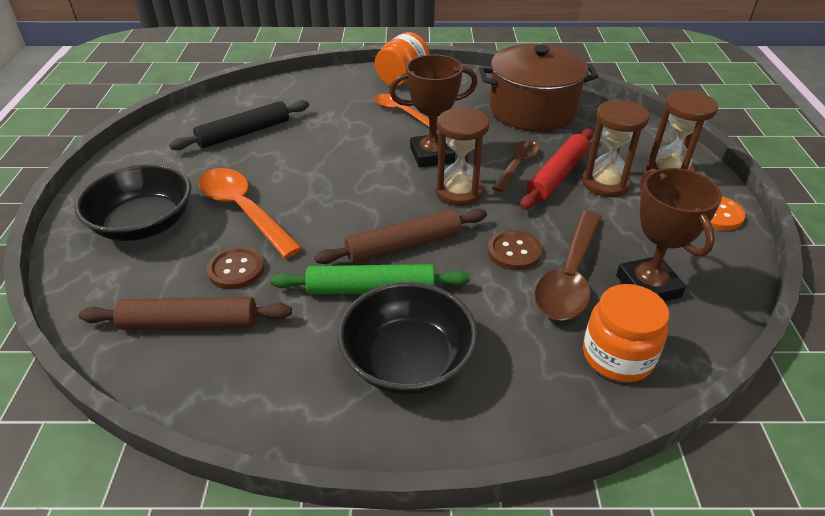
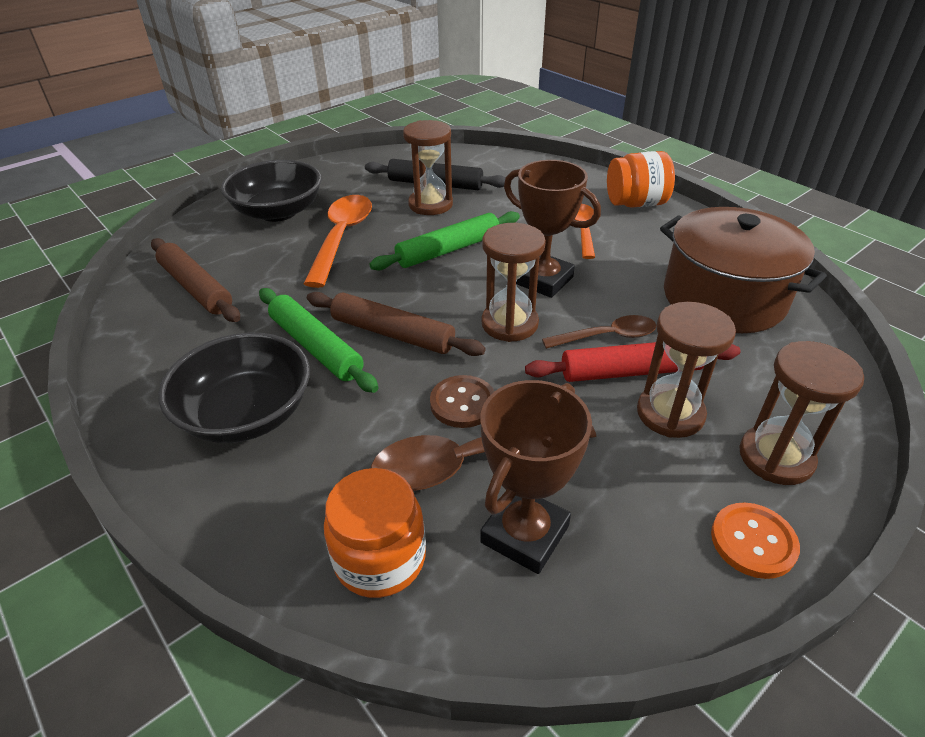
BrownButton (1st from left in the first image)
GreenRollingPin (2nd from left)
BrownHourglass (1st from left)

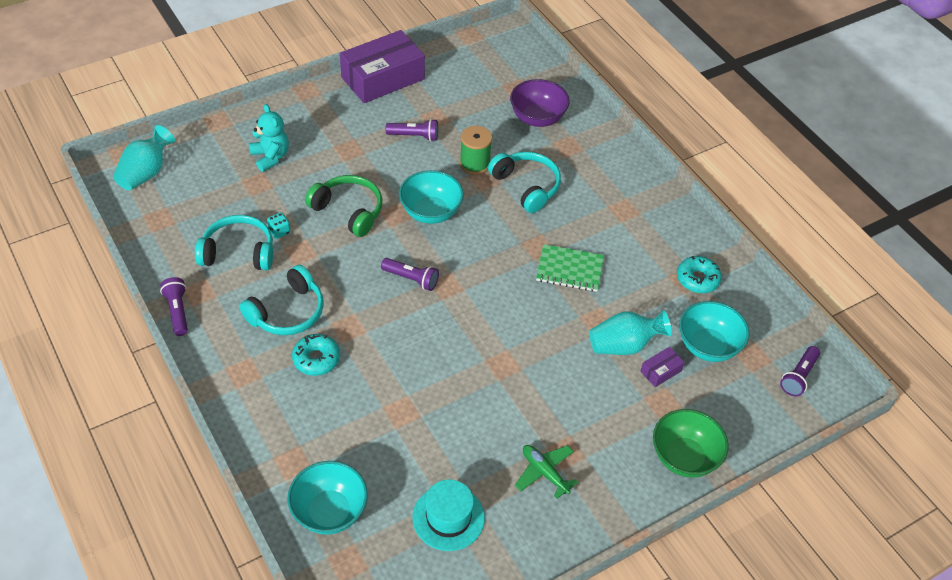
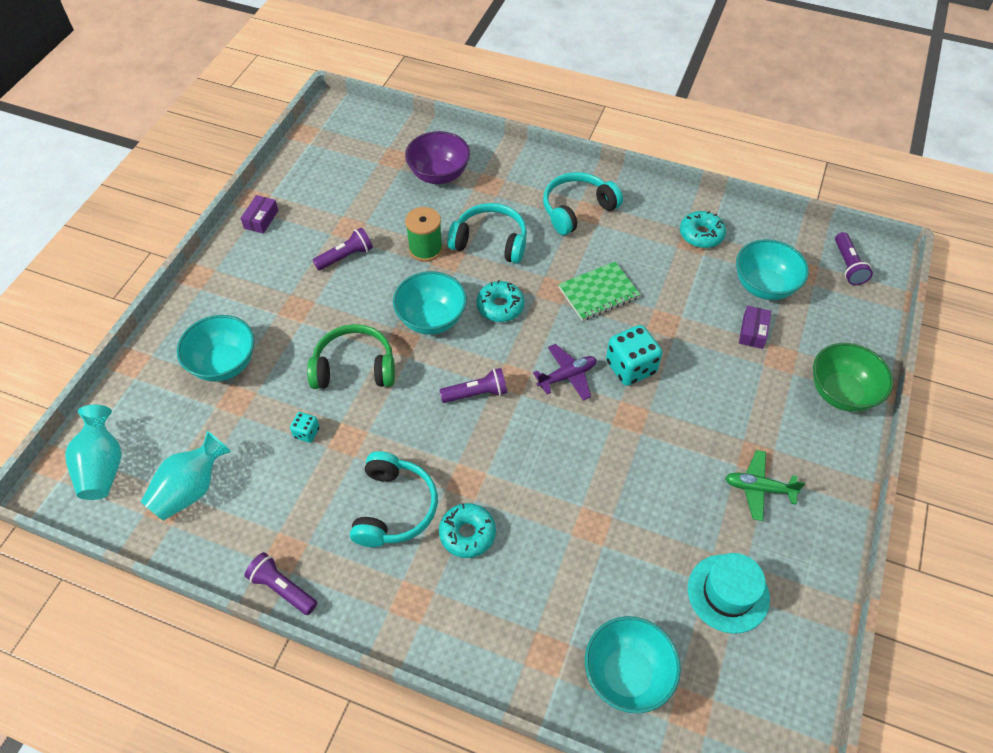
TurquoiseHeadphones (3rd from left)
TurquoiseBowl (1st from left)
PurpleBox (1st from left)
TurquoiseVase (2nd from left)
TurquoiseDonut (2nd from left)
PurplePlane
TurquoiseDice (2nd from left)

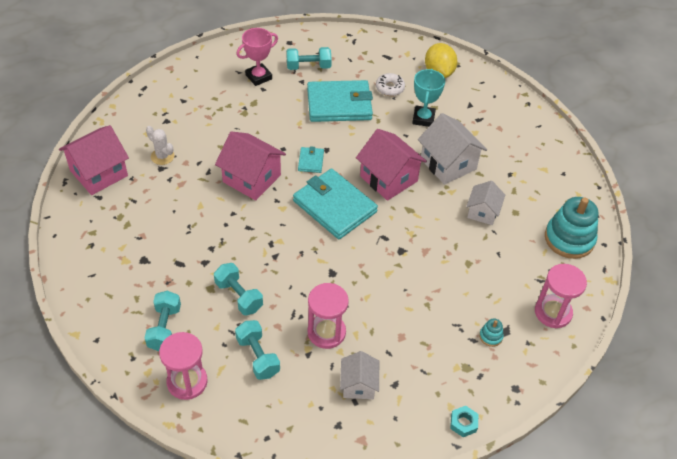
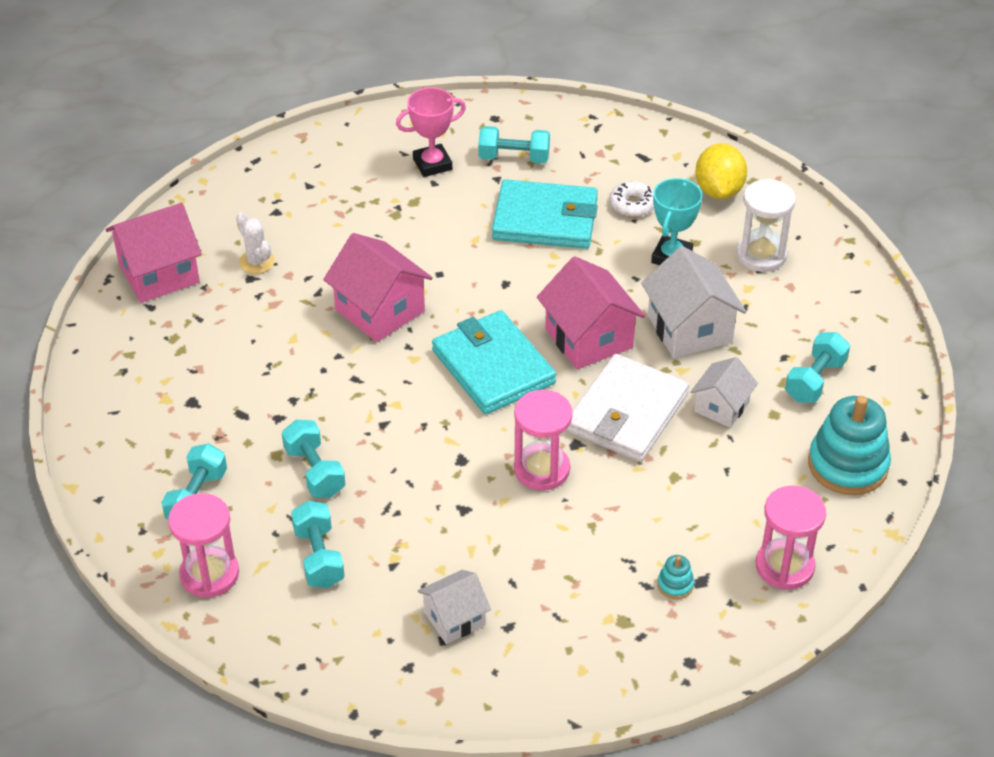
TurquoiseWallet (1st from left in the first image)
PinkHourglass (2nd from left)
WhiteHouse (1st from left)
TurquoiseNut
WhiteWallet
WhiteHourglass
TurquoiseDumbbell (5th from left)

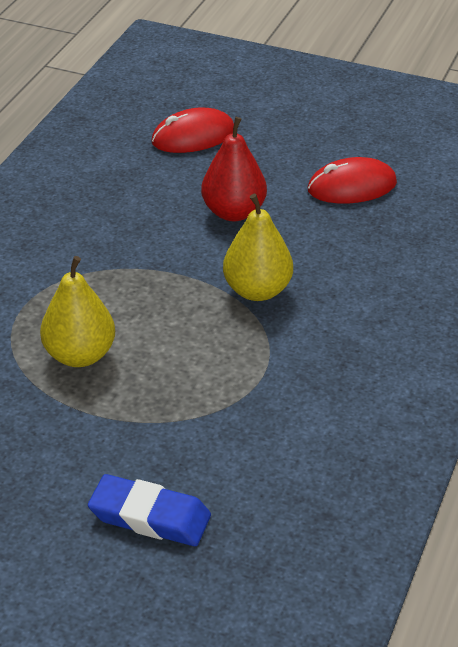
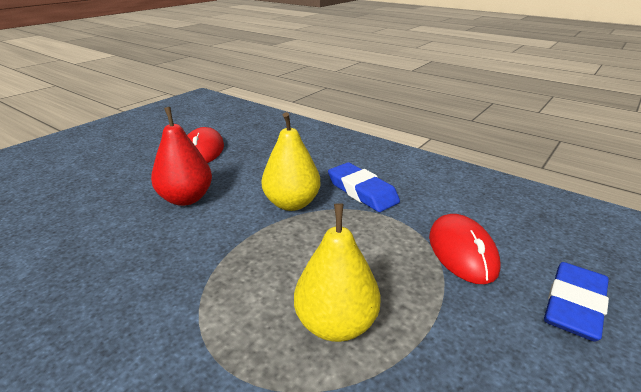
RedMouse (2nd from left)
BlueEraser (1st from left)

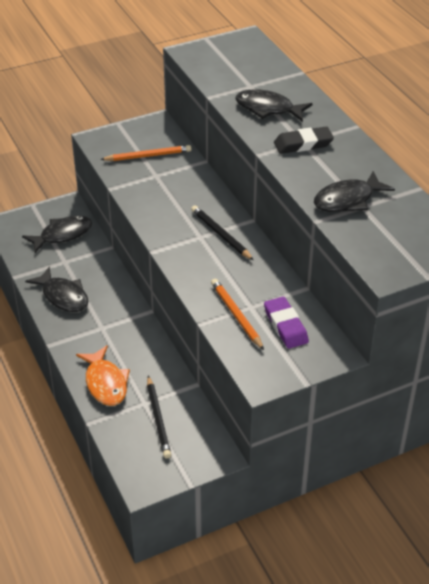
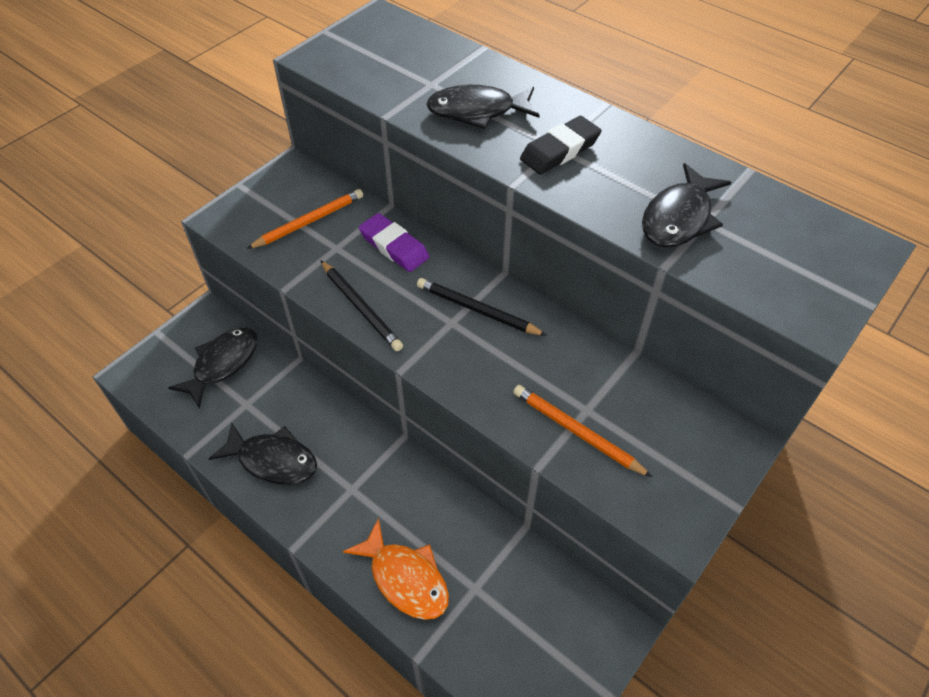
BlackPencil (1st from left)
PurpleEraser

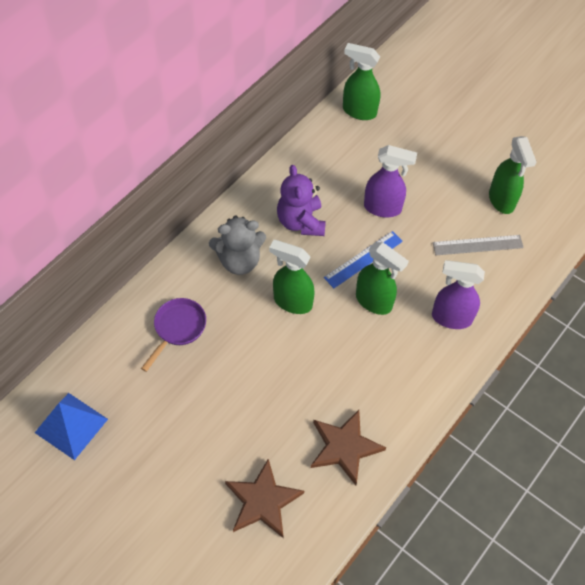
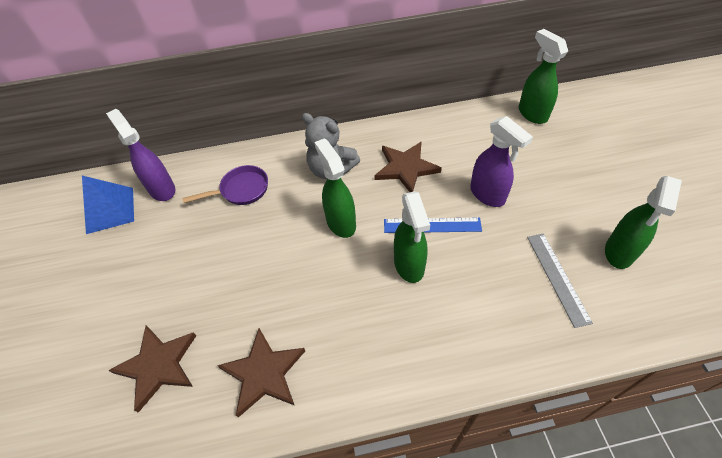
BrownStar (3rd from left)
PurpleSprayBottle (1st from left)
GreyRuler

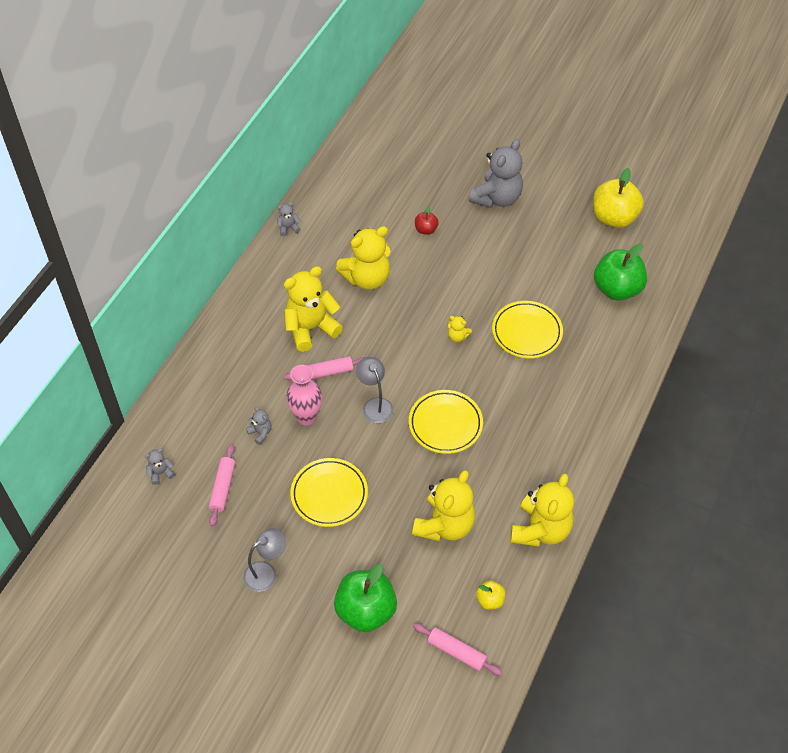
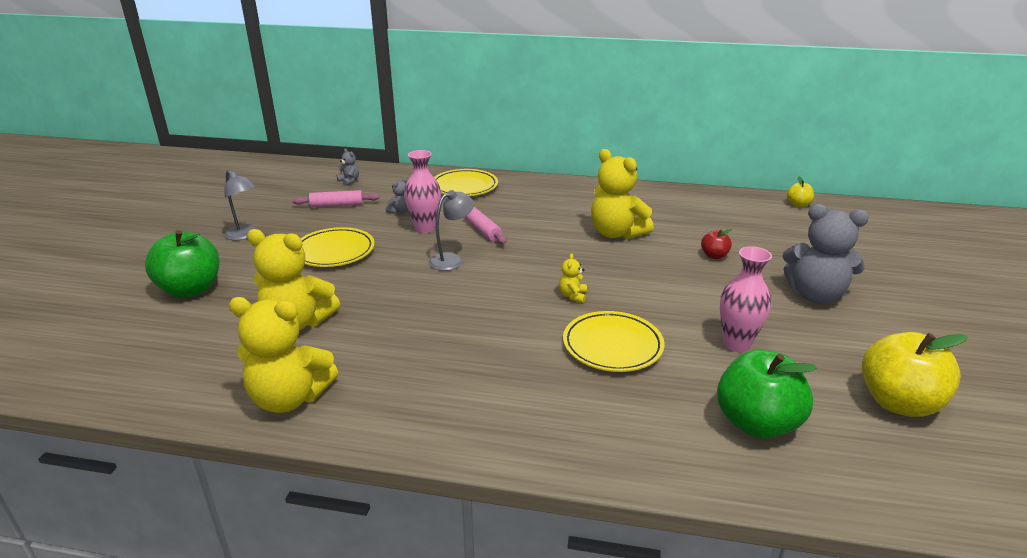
GreyTeddyBear (3rd from left in the first image)
YellowTeddyBear (1st from left in the first image)
YellowPlate (2nd from left)
PinkRollingPin (3rd from left in the first image)
YellowApple (1st from left)
PinkVase (2nd from left)

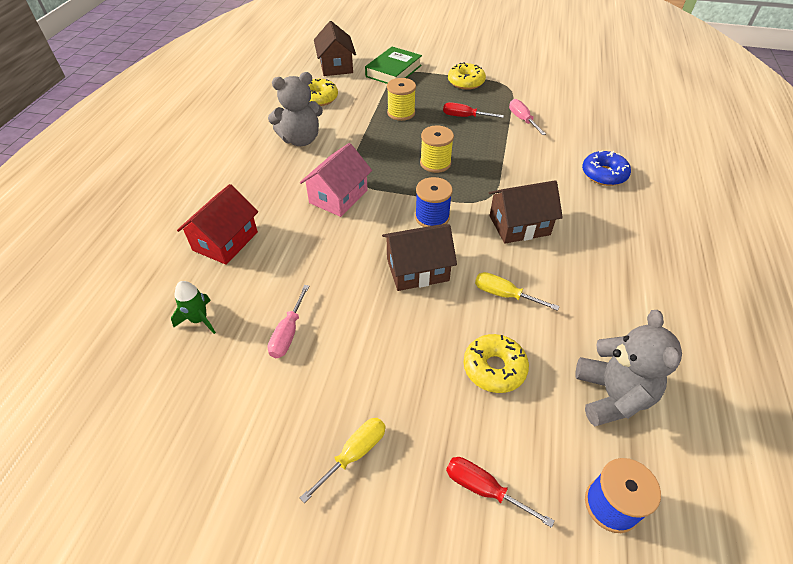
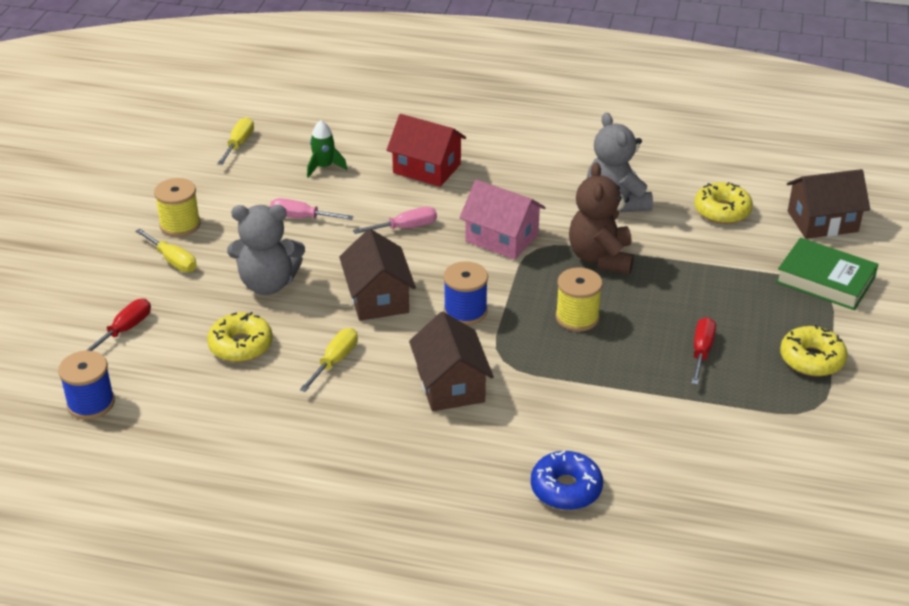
YellowSpool (1st from left)
PinkScrewdriver (2nd from left)
GreyTeddyBear (1st from left)
YellowScrewdriver (2nd from left)
BrownTeddyBear

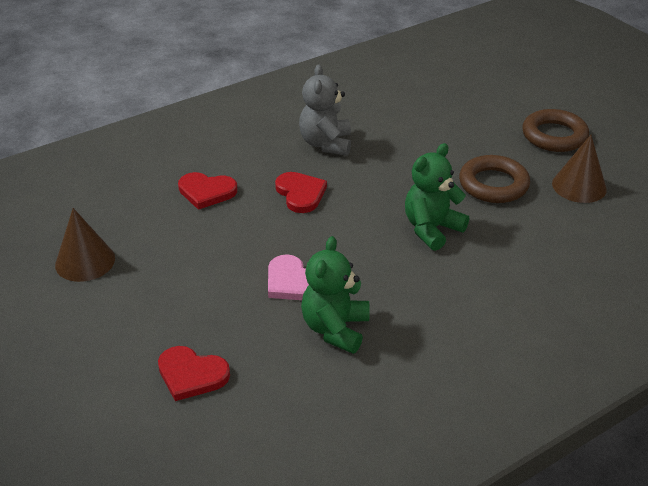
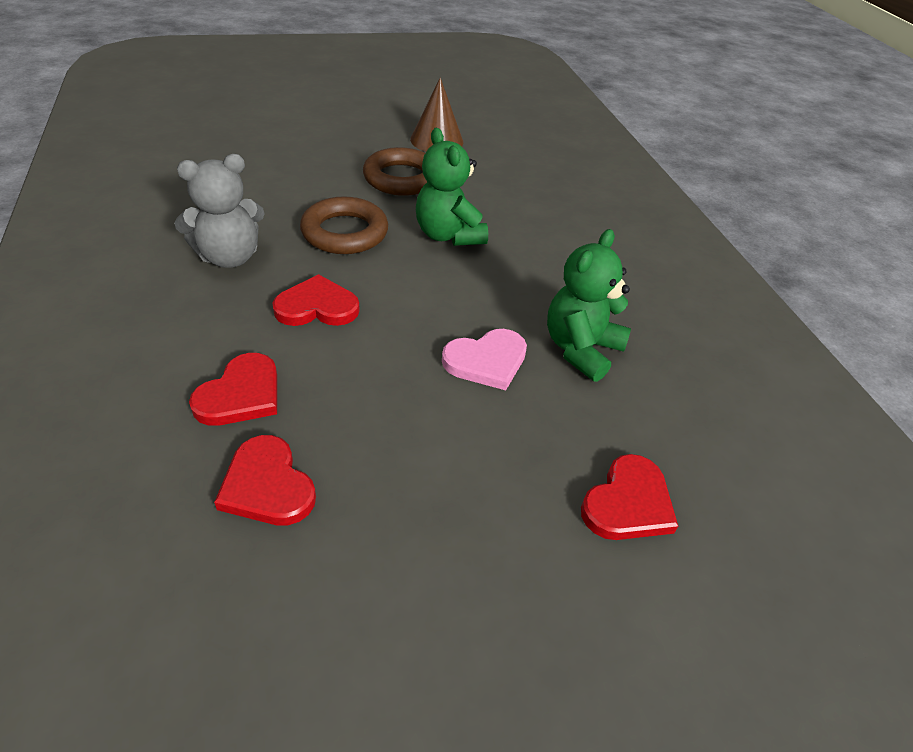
BrownCone (1st from left in the first image)
GreyTeddyBear
GreenTeddyBear (2nd from left)
BrownRing (1st from left)
RedHeart (2nd from left)

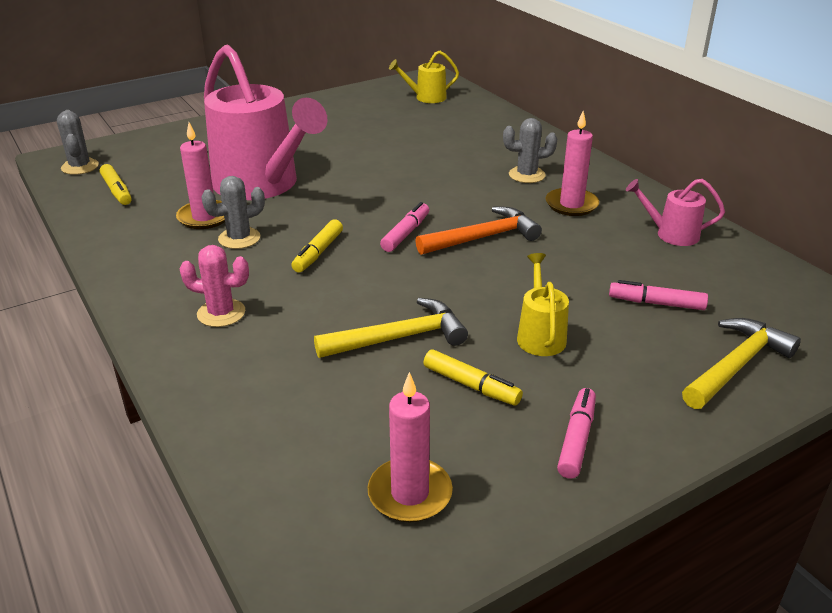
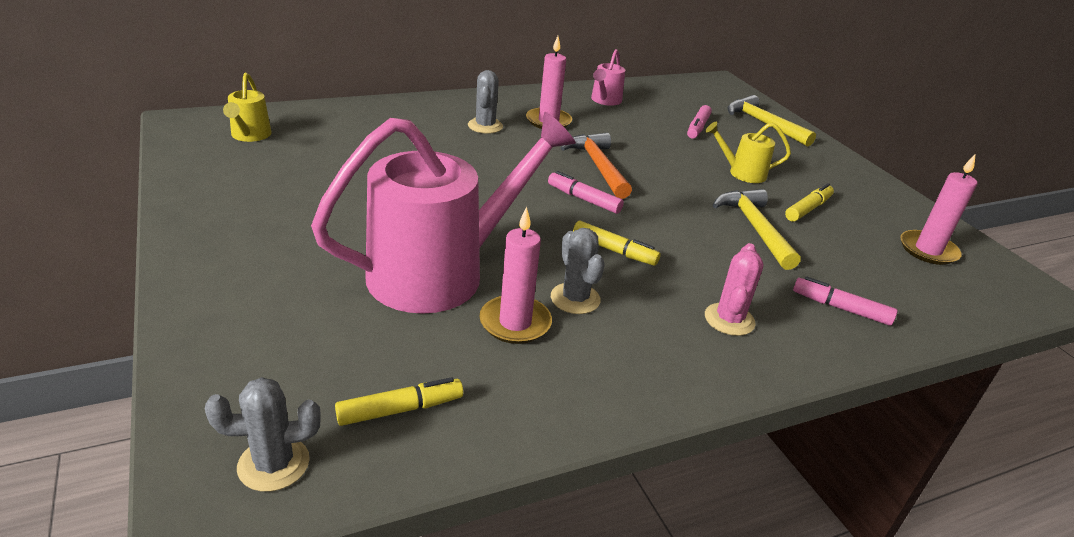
PinkMarker (3rd from left)

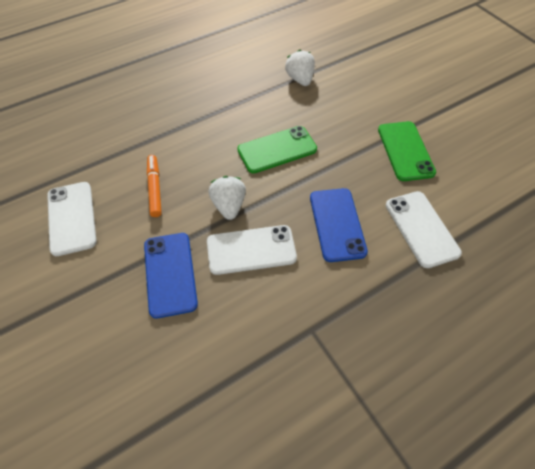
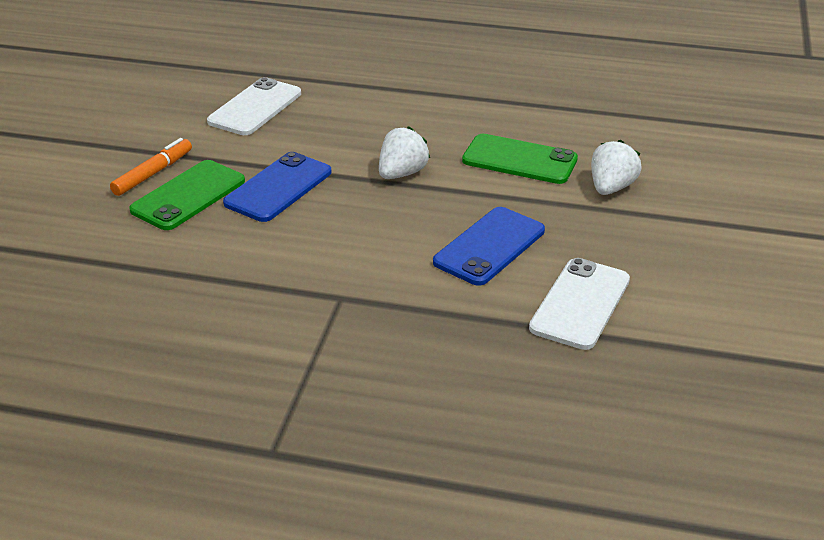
OrangeMarker
WhitePhone (2nd from left in the first image)
WhiteStrawberry (2nd from left)
GreenPhone (1st from left)

